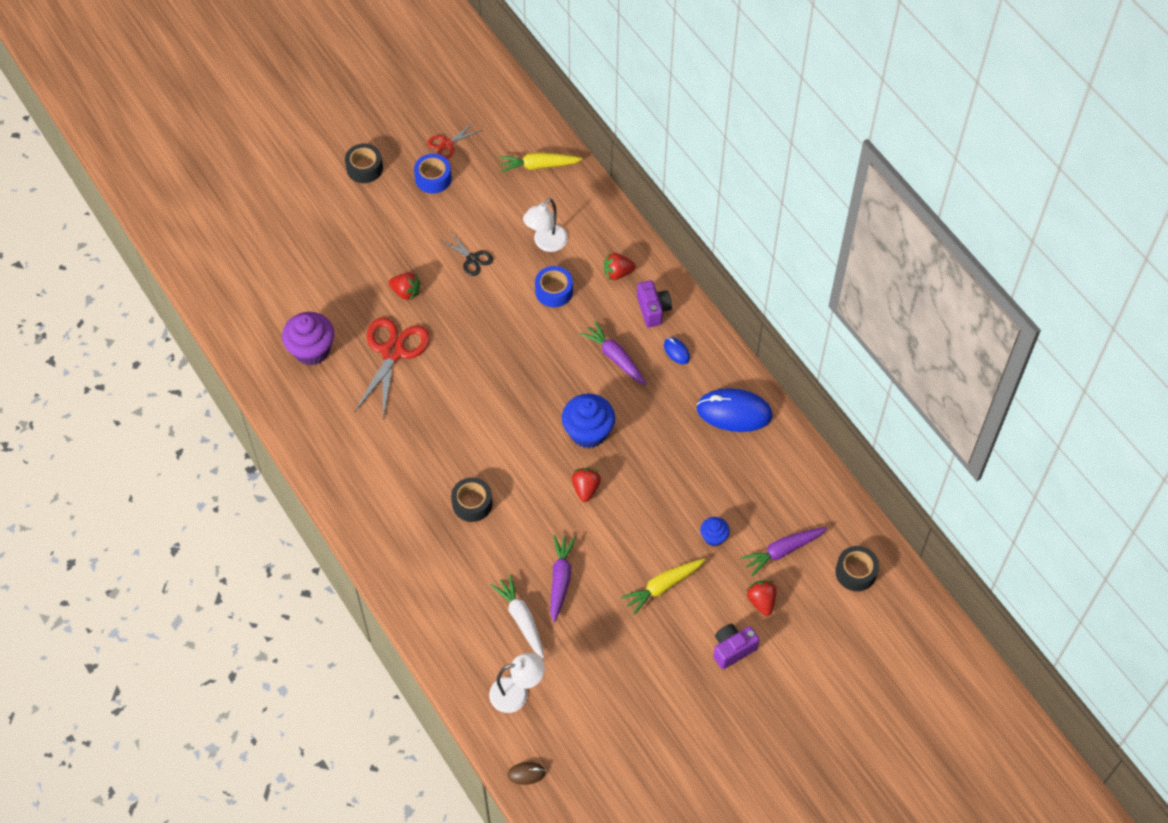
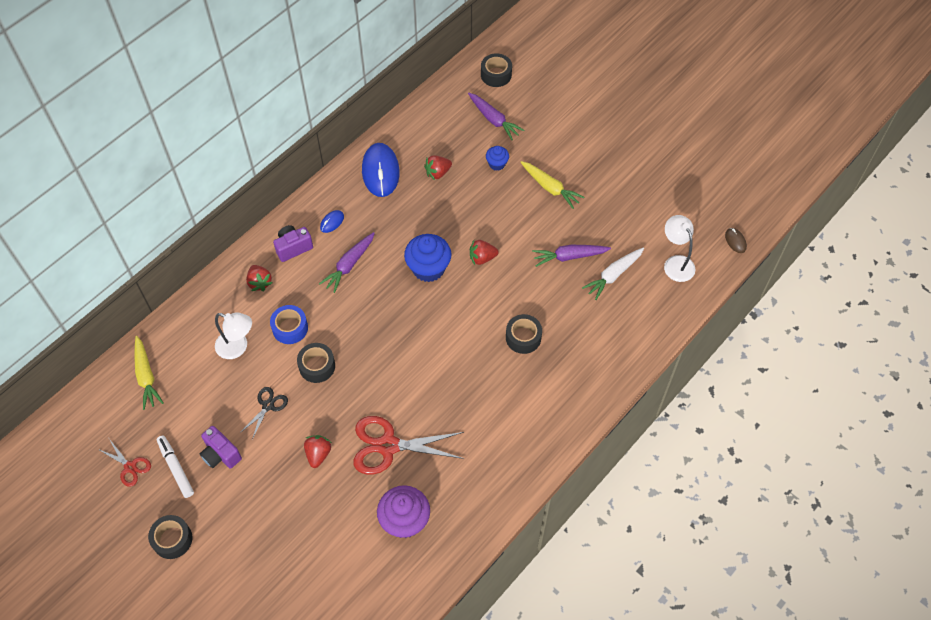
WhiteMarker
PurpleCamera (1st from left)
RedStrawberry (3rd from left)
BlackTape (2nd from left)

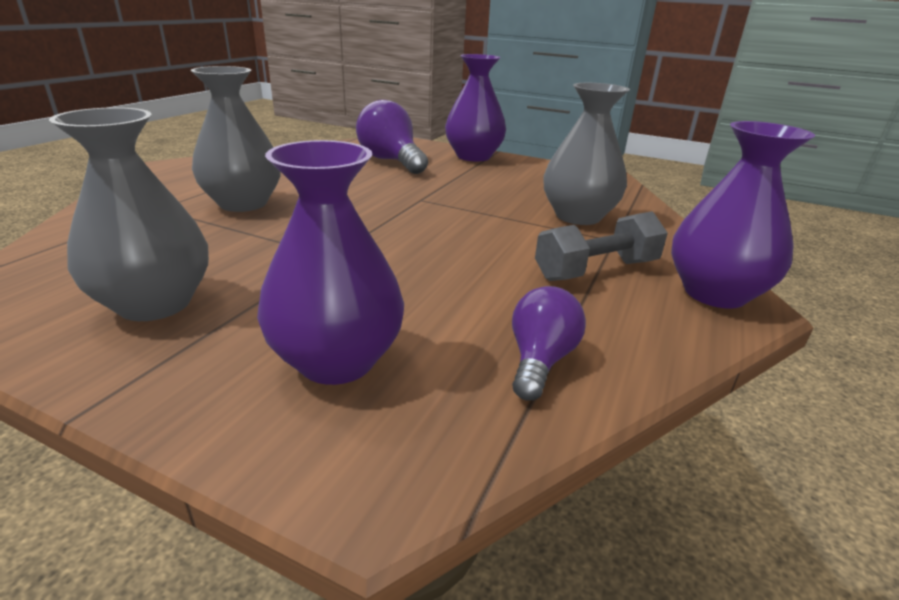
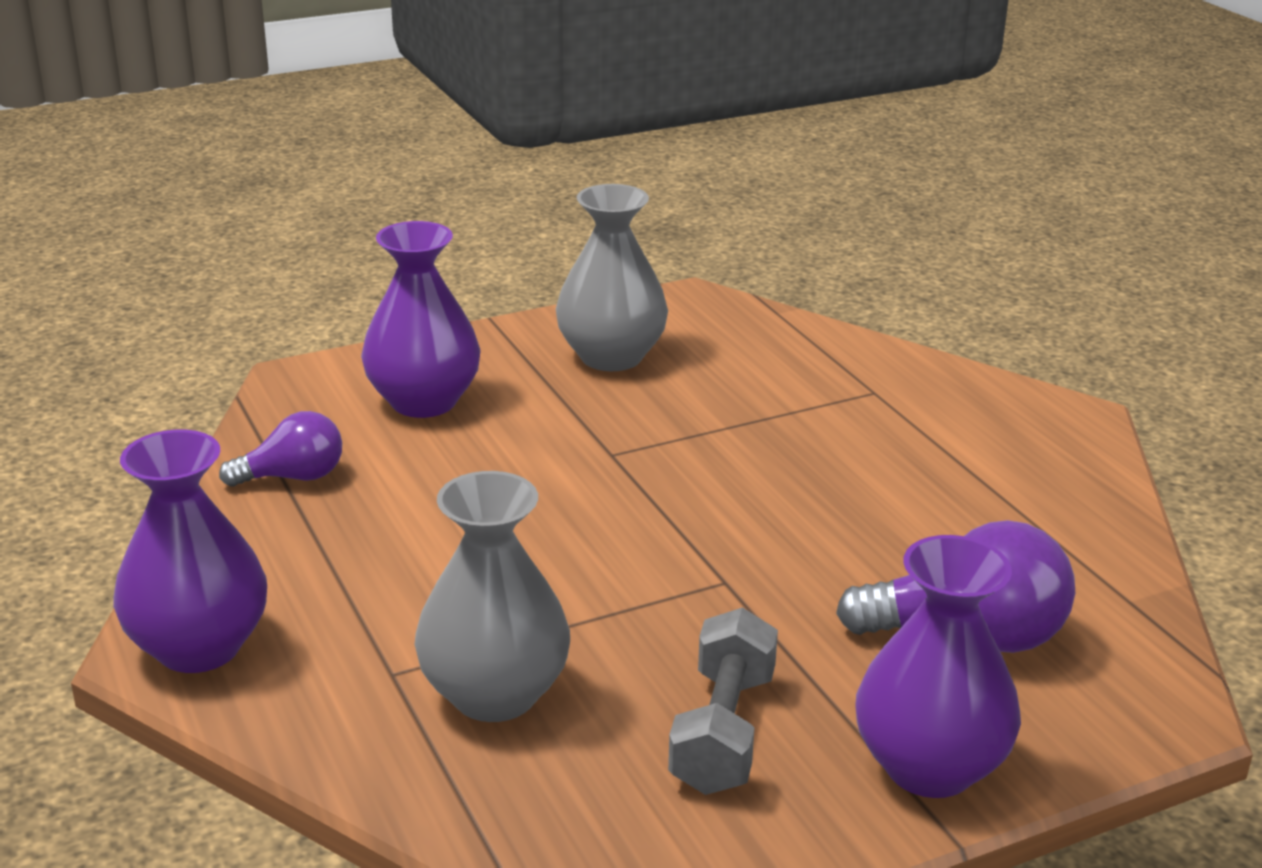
GreyVase (2nd from left in the first image)
PurpleLightBulb (1st from left)
GreyDumbbell

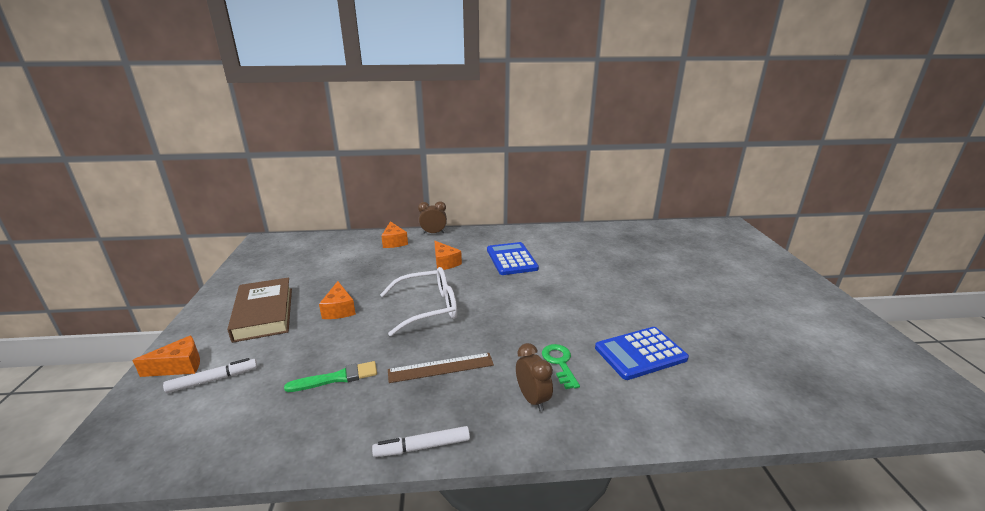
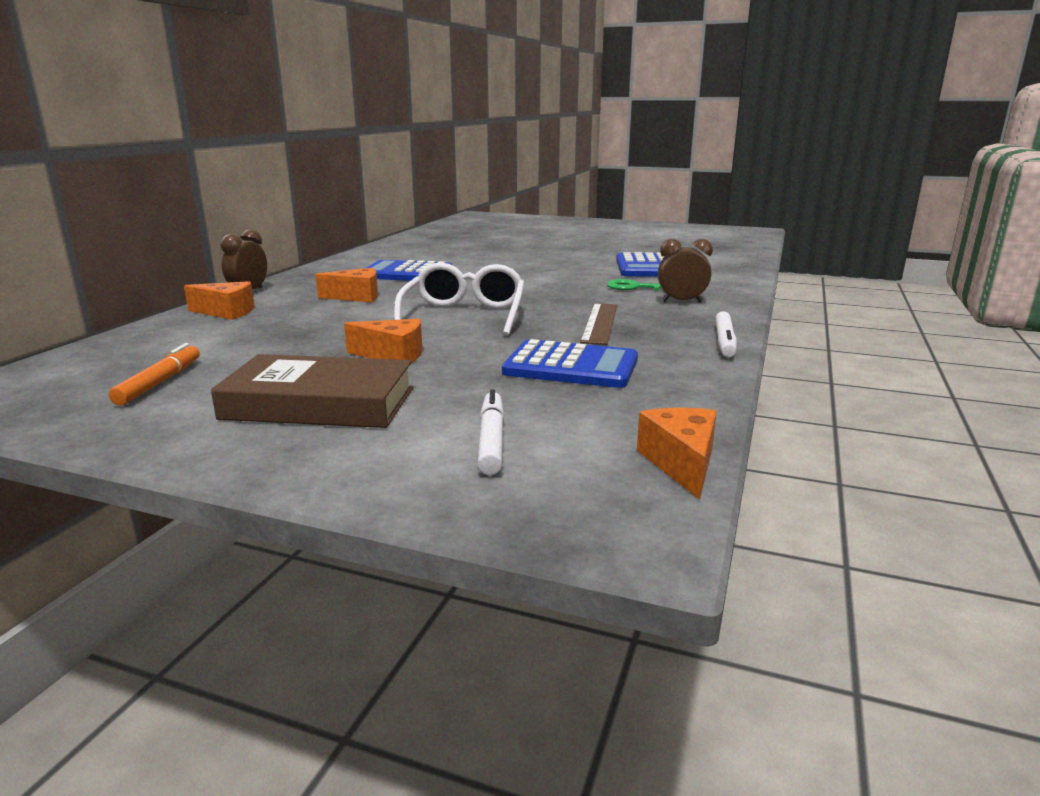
OrangeCheese (4th from left)
BlueCalculator (2nd from left)
OrangeMarker

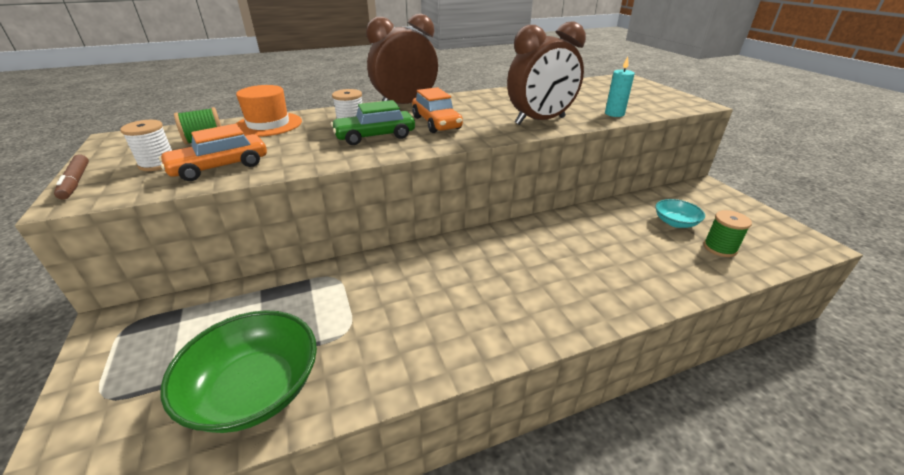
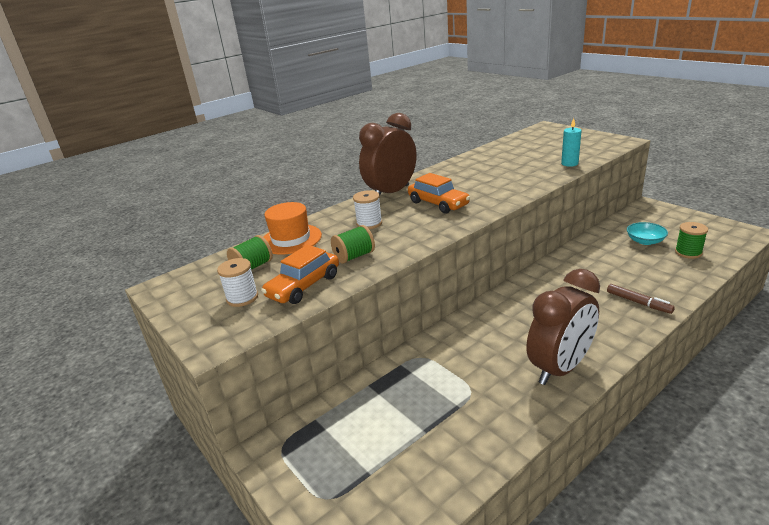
BrownMarker
GreenBowl
GreenCar
BrownClock (2nd from left)
GreenSpool (2nd from left)

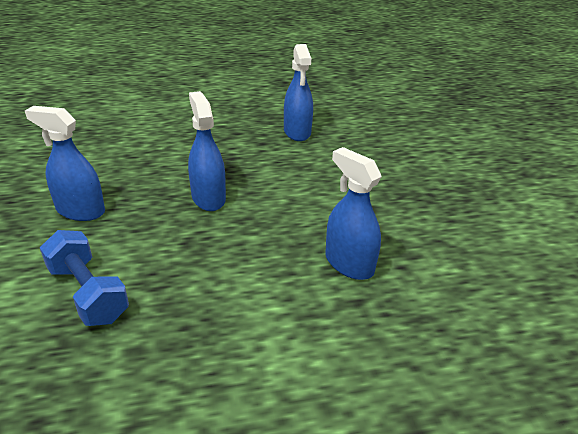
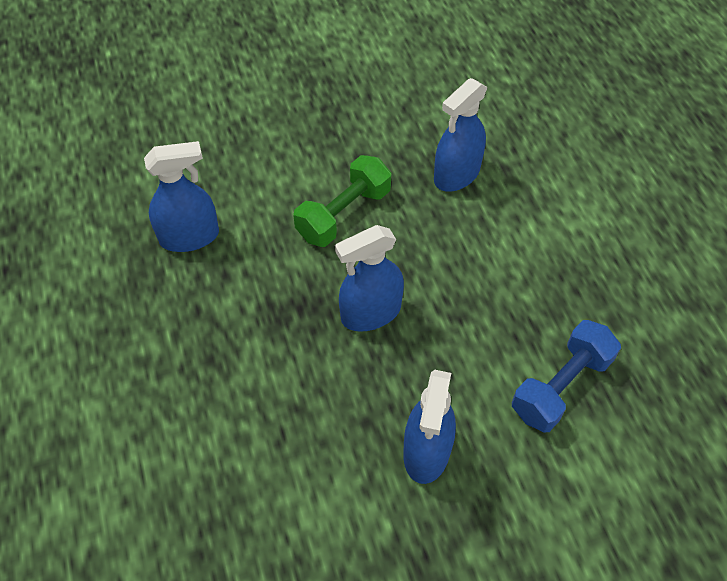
GreenDumbbell

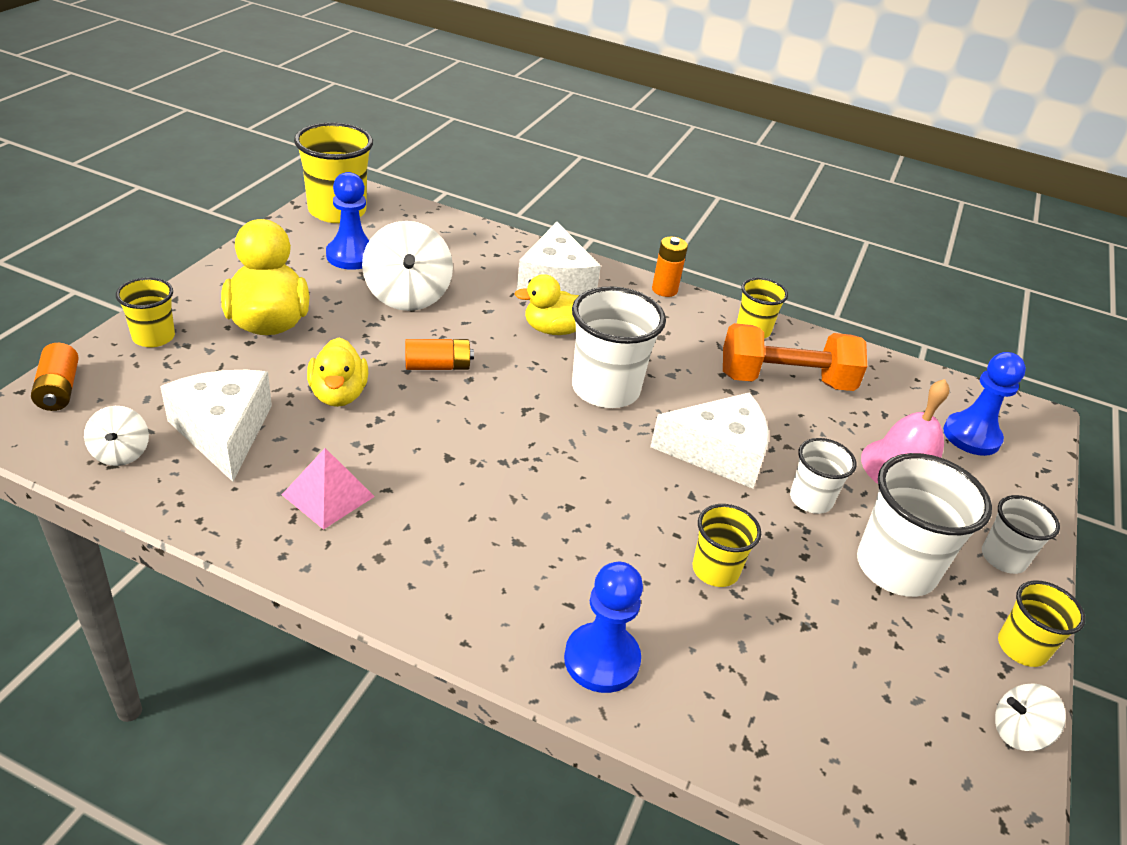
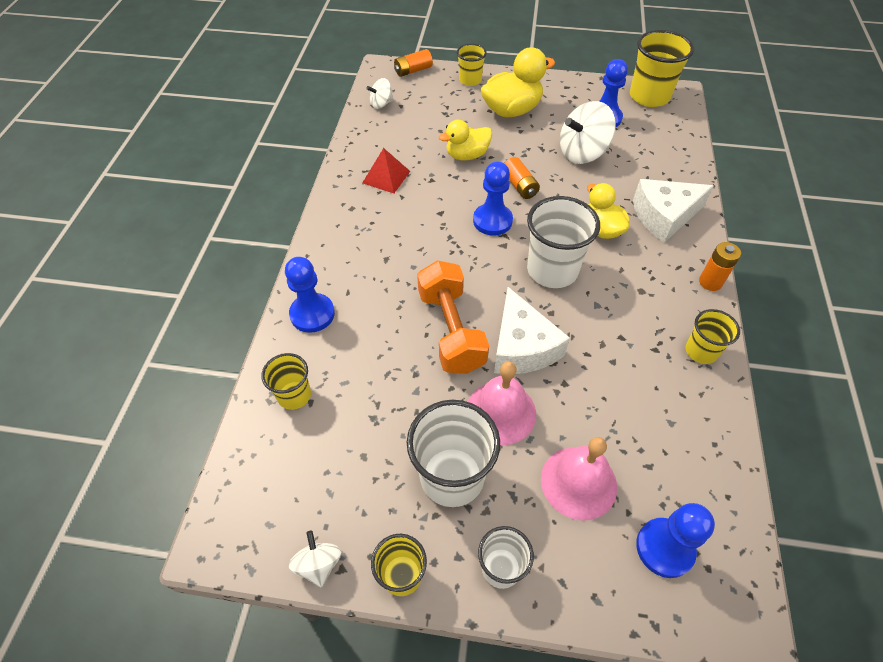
WhiteCheese (1st from left in the first image)
RedPyramid
YellowCup (1st from left)
OrangeDumbbell
PinkBell (1st from left)
BluePawn (2nd from left)

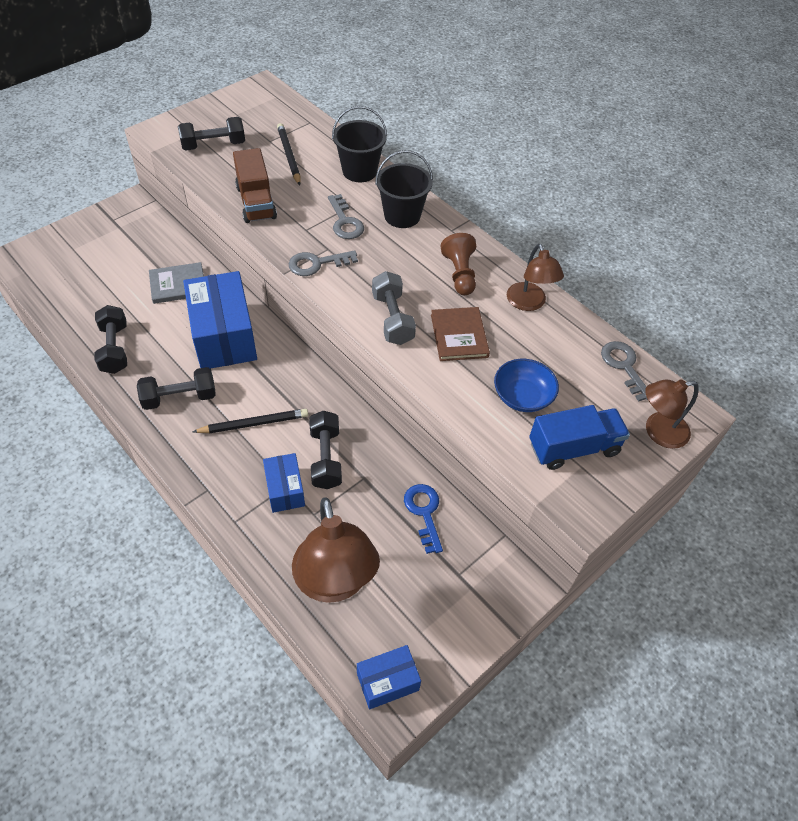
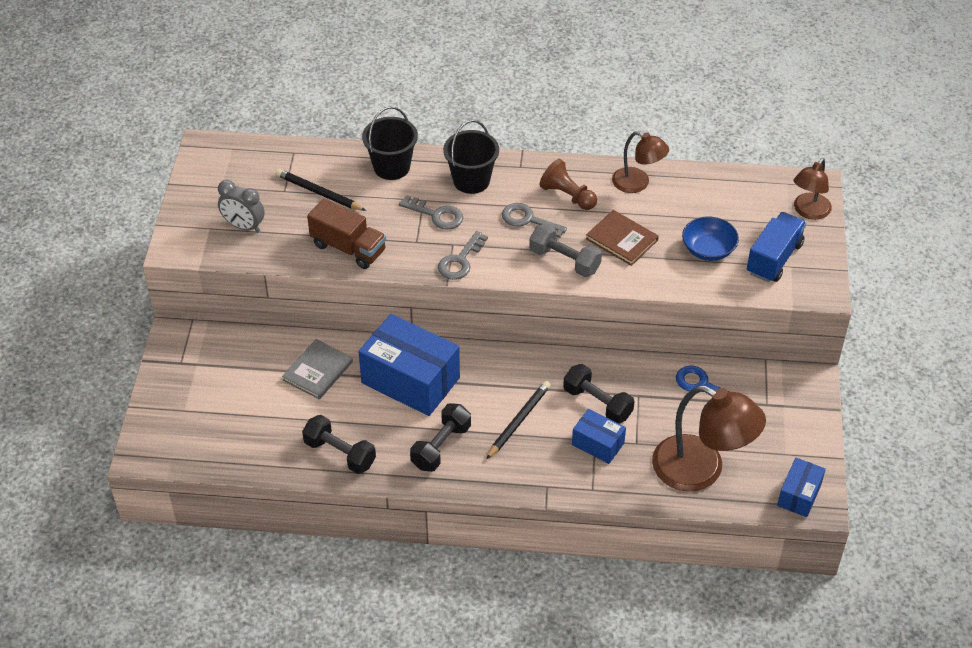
GreyClock
GreyKey (3rd from left)

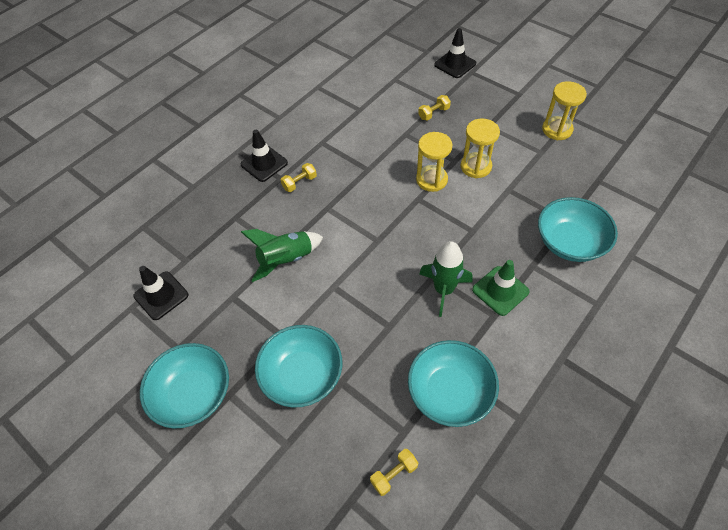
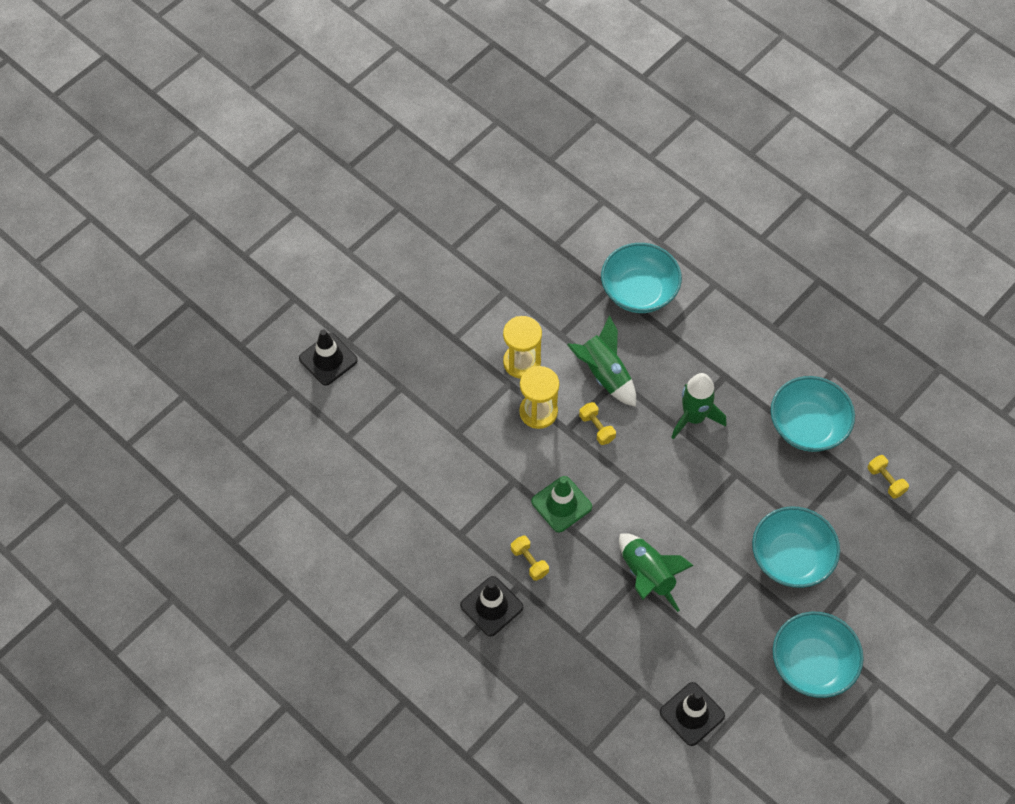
YellowDumbbell (2nd from left)
GreenTrafficCone
YellowHourglass (3rd from left in the first image)
GreenRocket (1st from left)

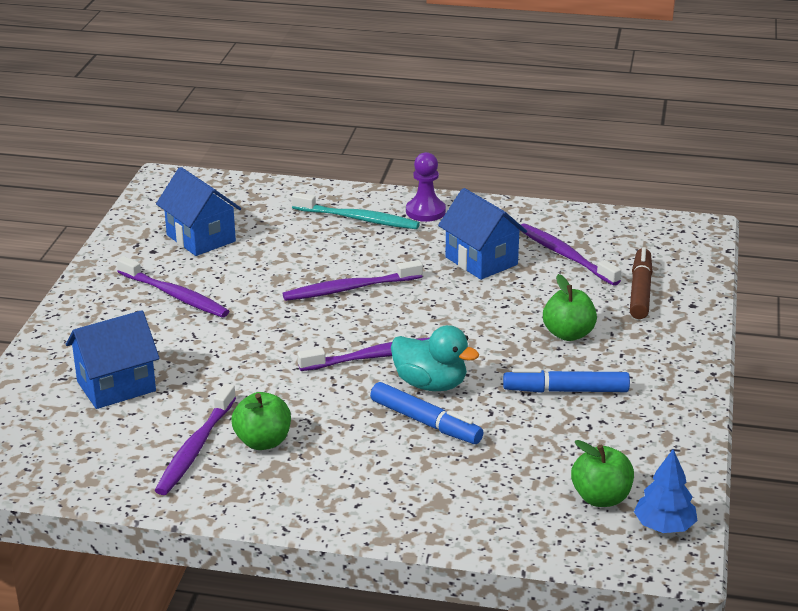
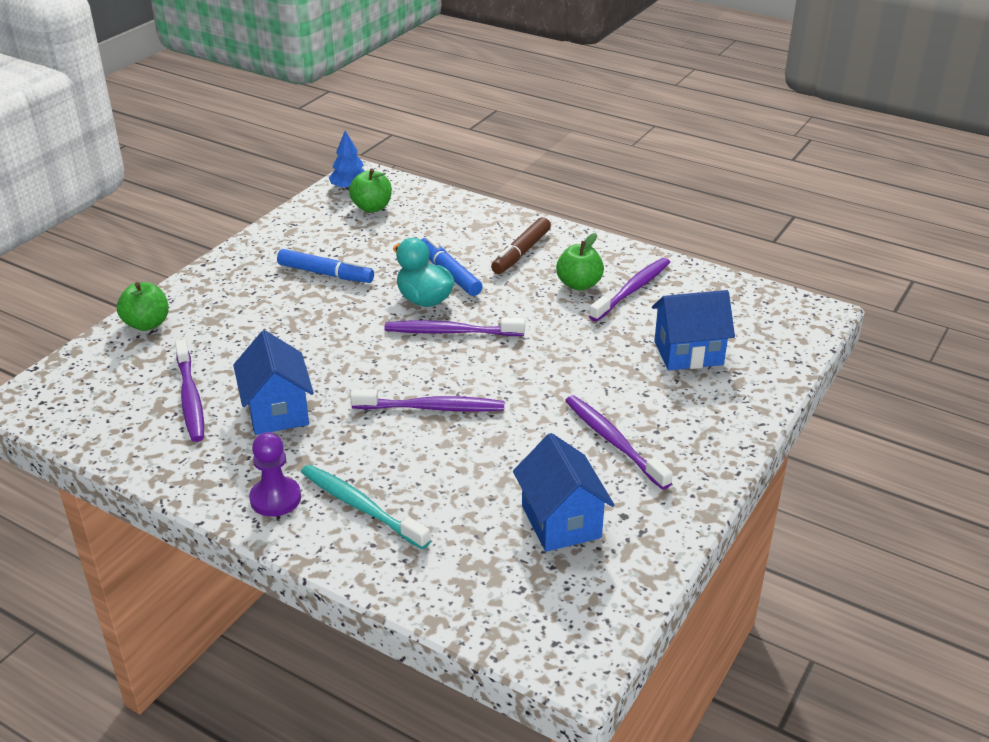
GreenApple (1st from left)
BrownMarker

